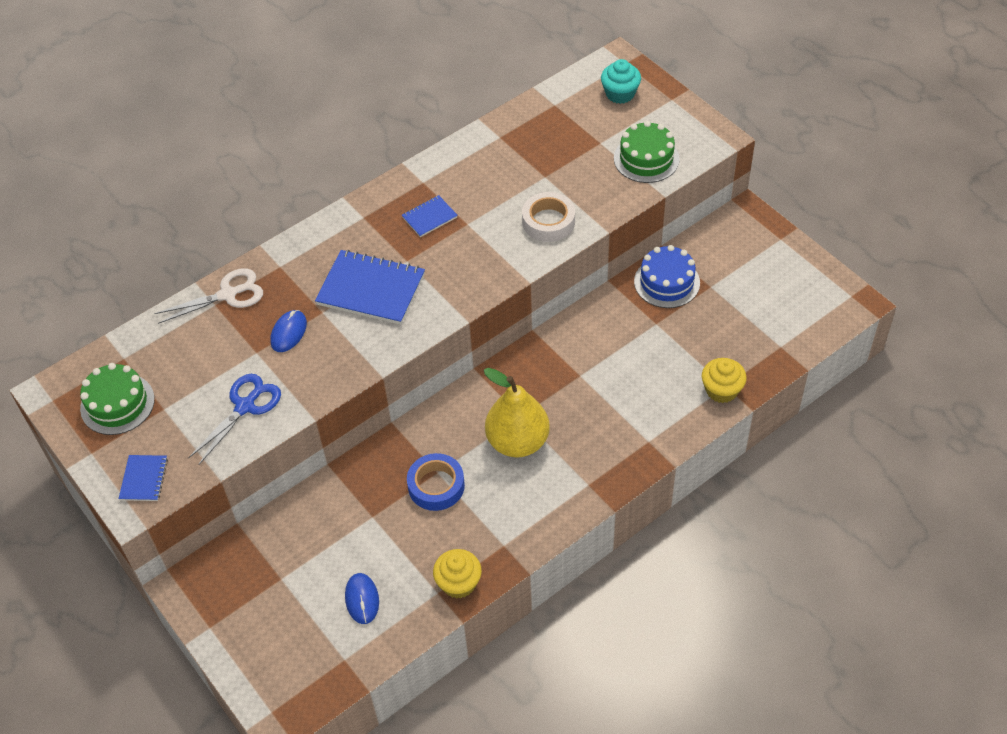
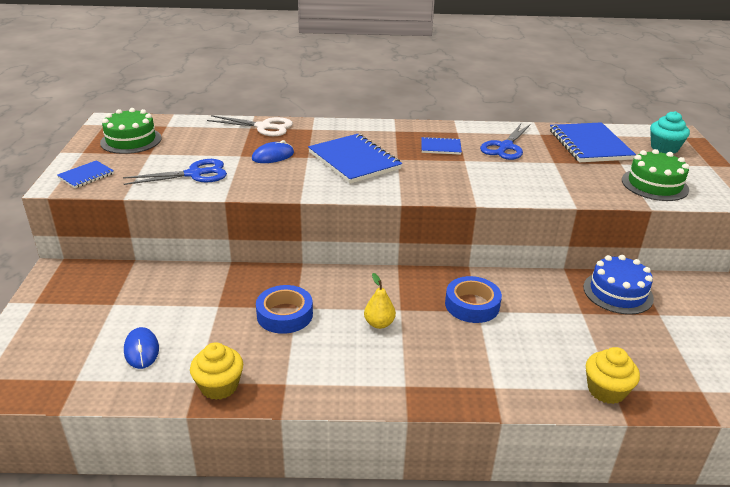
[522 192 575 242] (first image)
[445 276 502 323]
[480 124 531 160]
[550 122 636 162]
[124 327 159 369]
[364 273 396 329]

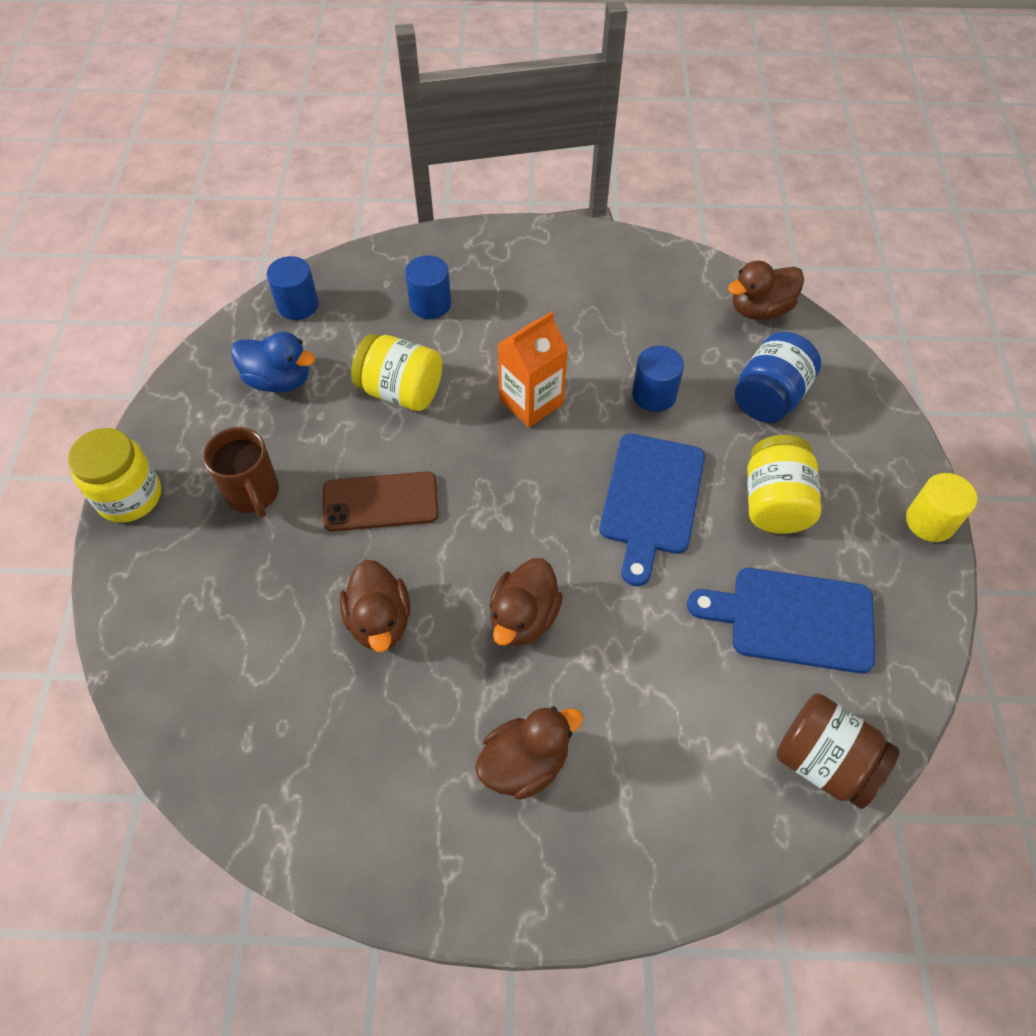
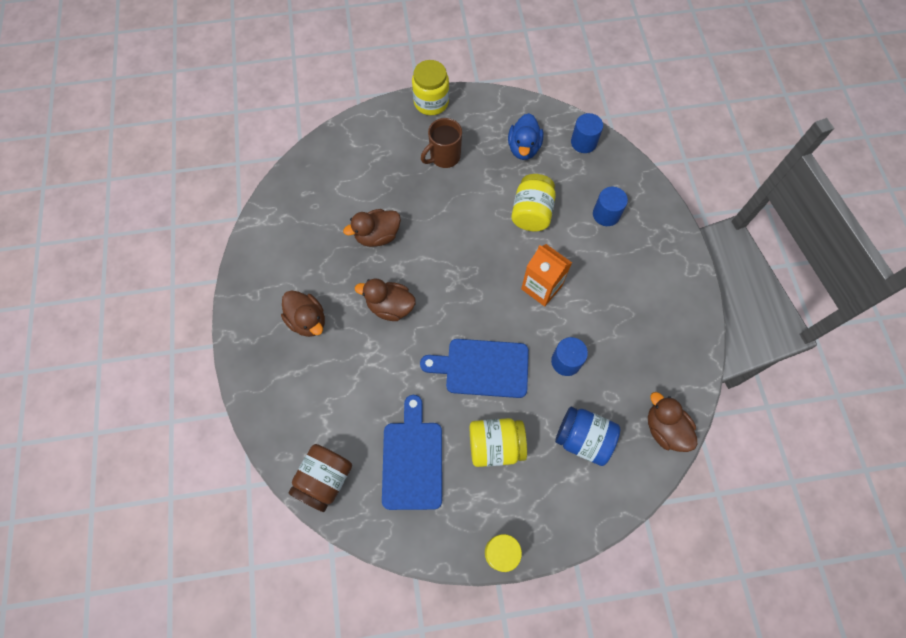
[323 471 439 532] (first image)

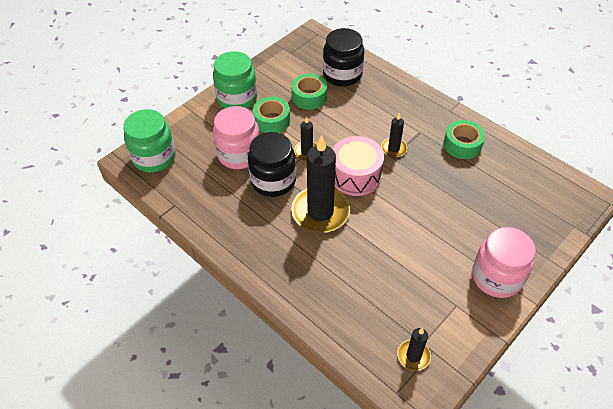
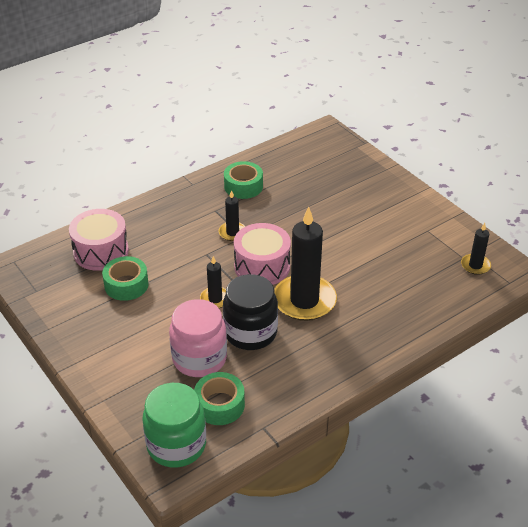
[213 51 257 109] (first image)
[472 227 536 298] (first image)
[194 372 245 425]
[69 209 129 271]

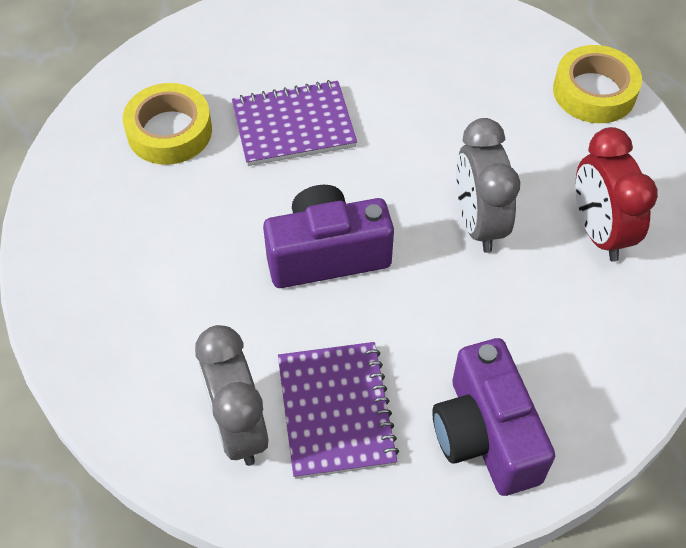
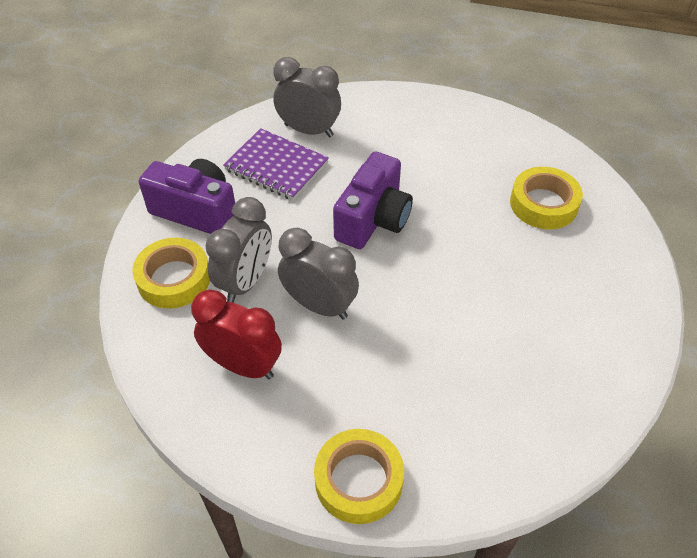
[232 80 357 166] (first image)
[132 238 210 309]
[206 197 272 303]

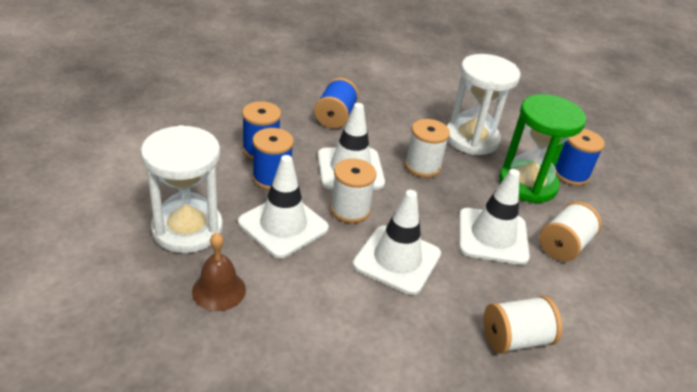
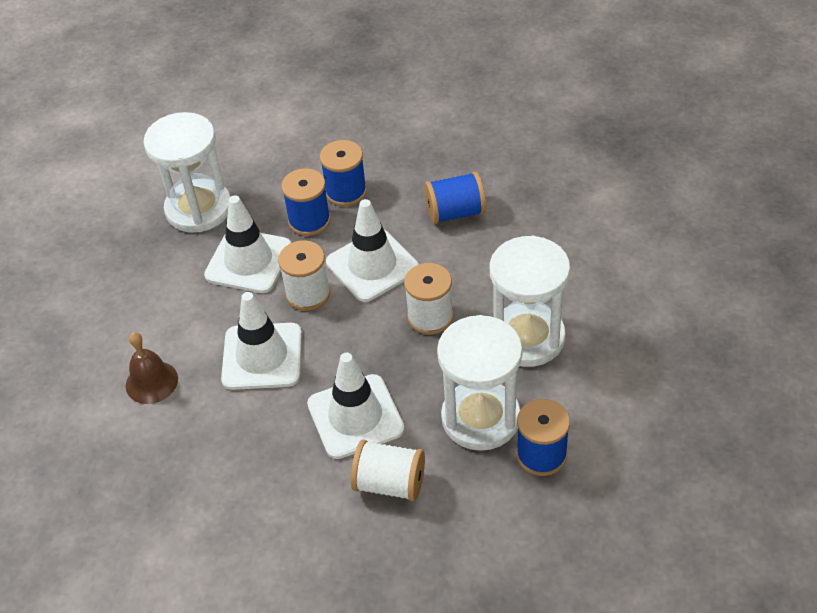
[484 296 562 354] (first image)
[126 332 178 404]
[437 315 523 451]

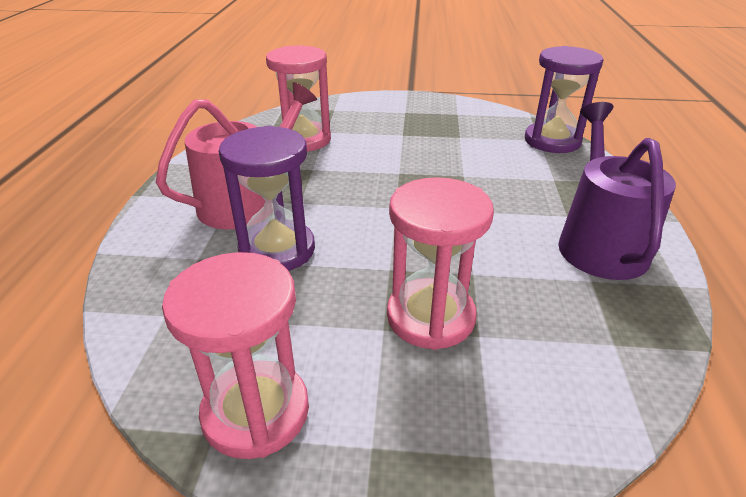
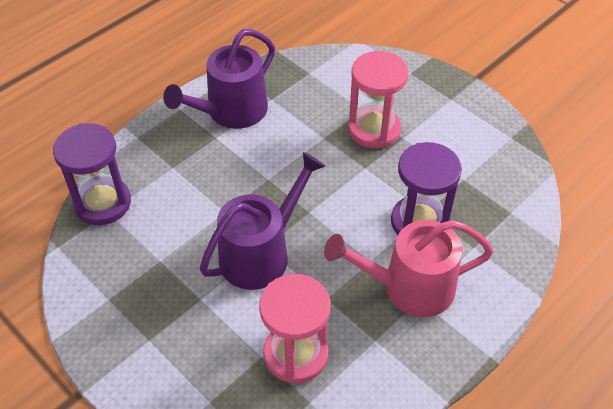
[162 252 309 459] (first image)
[200 152 325 290]

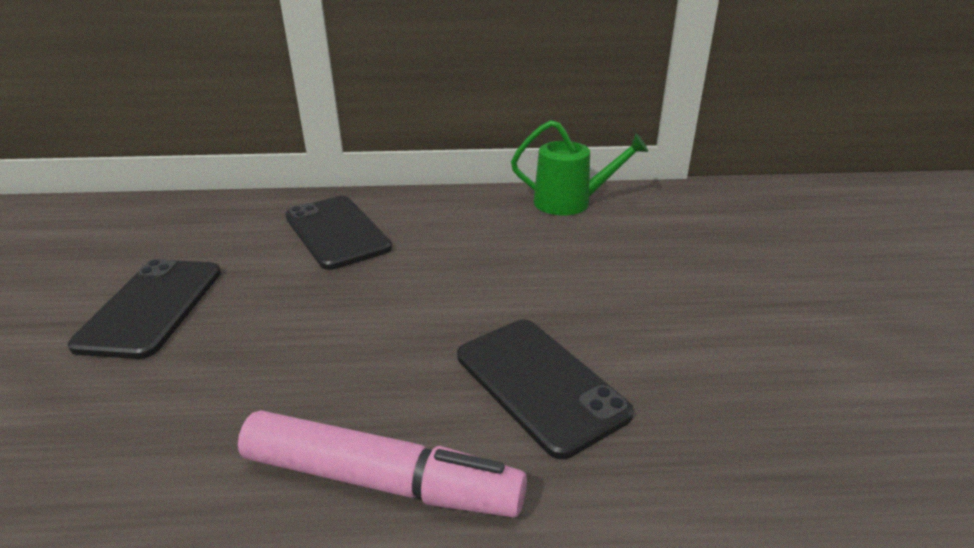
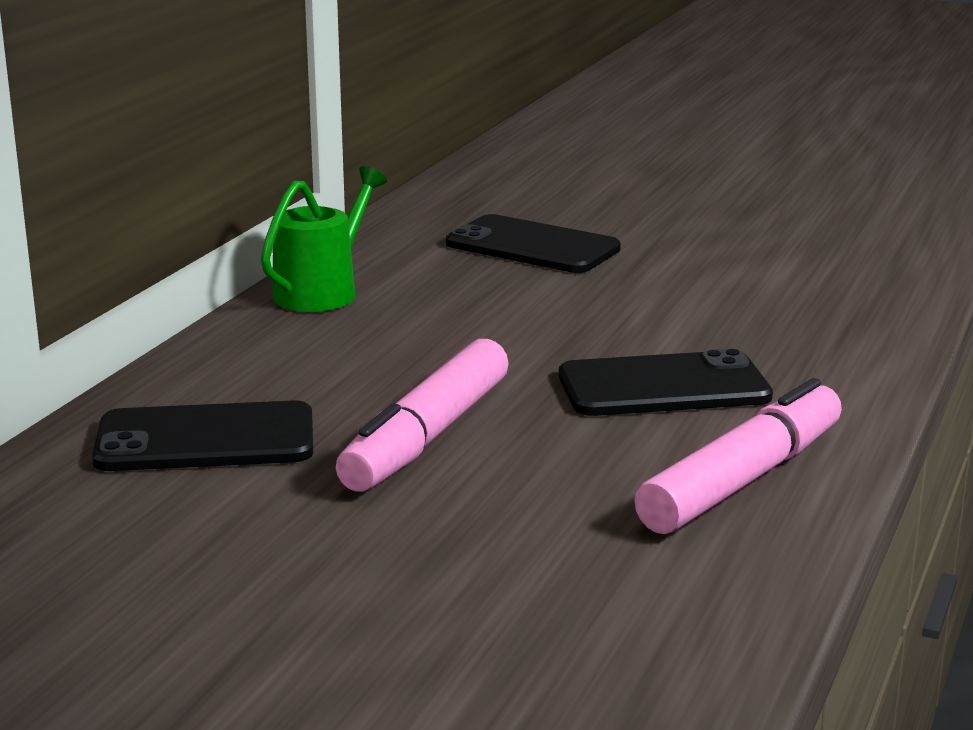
[336 339 509 492]
[446 214 621 273]

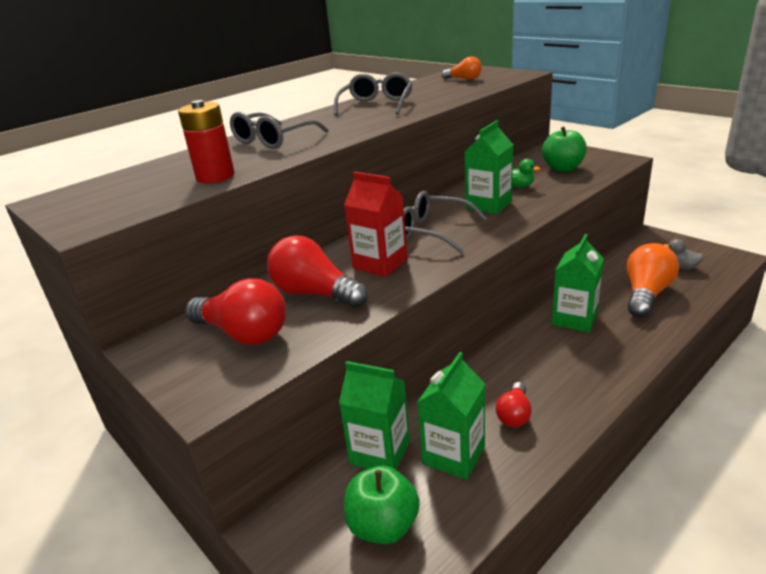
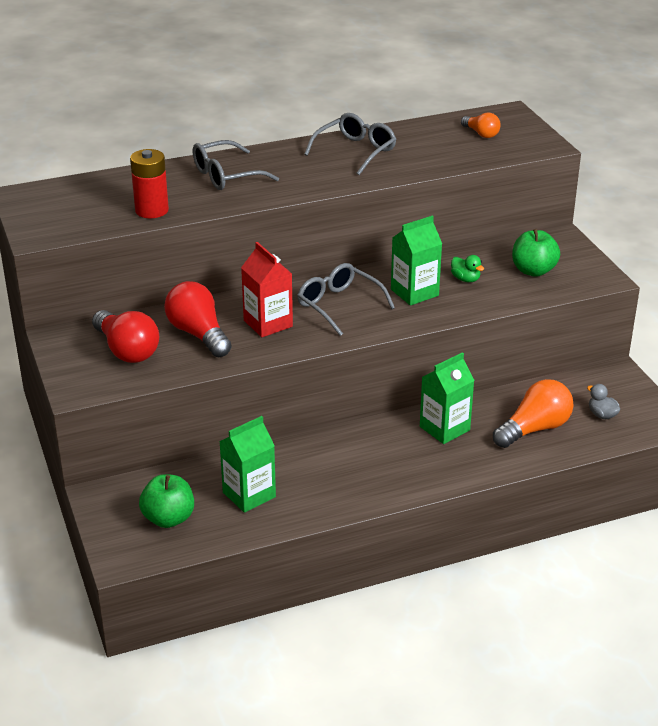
[339 361 410 470] (first image)
[496 382 532 427] (first image)

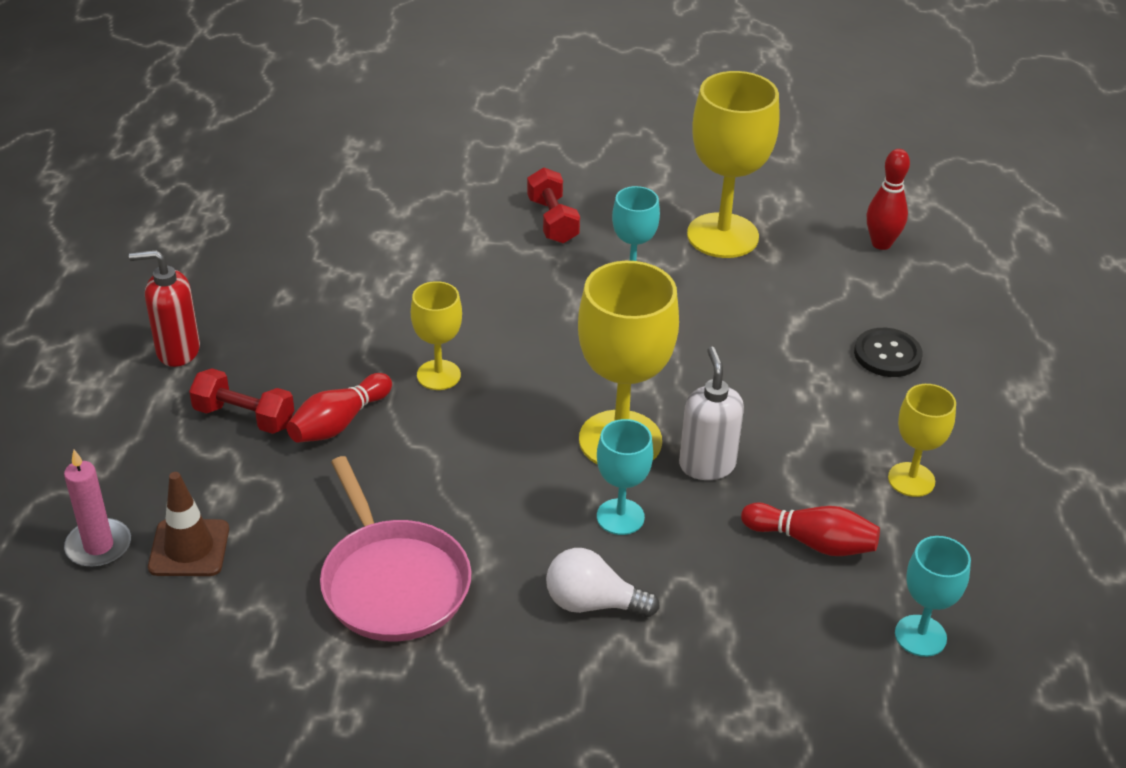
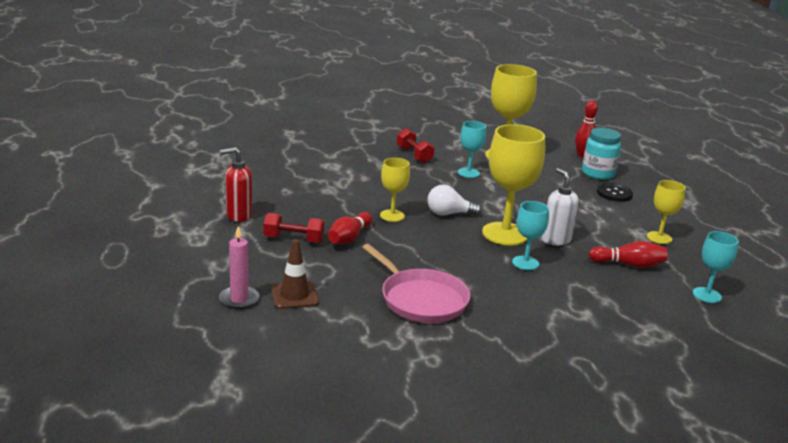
[582 128 621 180]
[427 185 482 216]

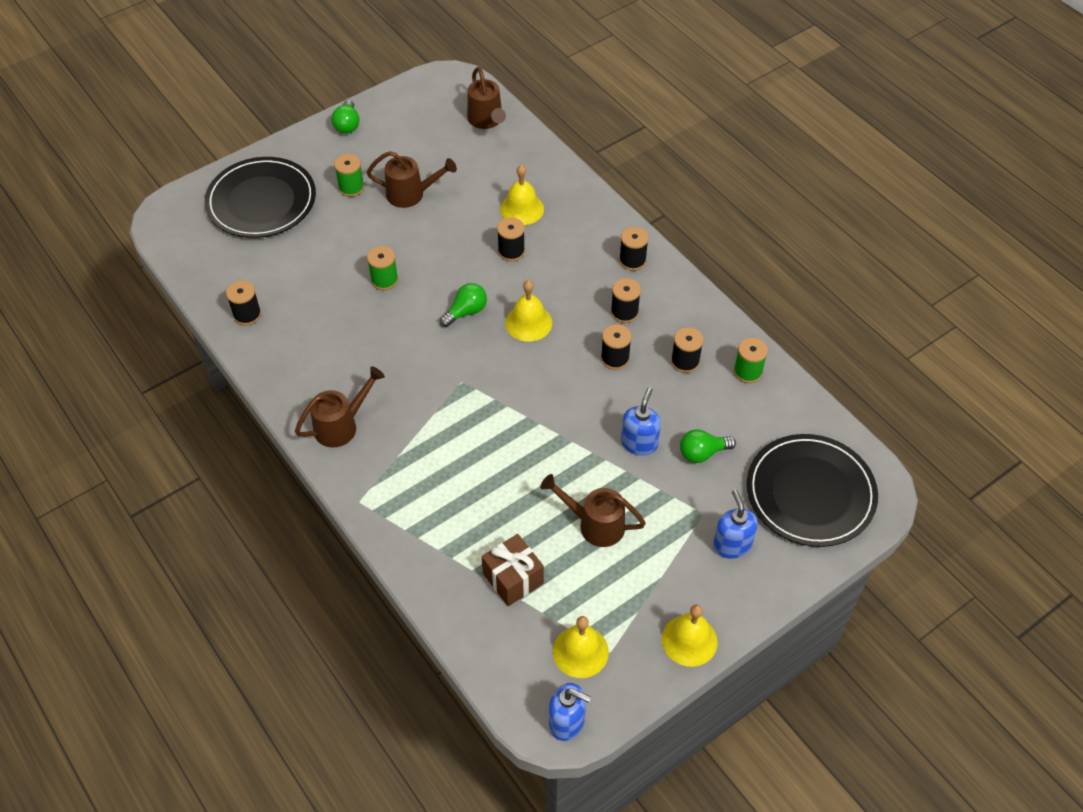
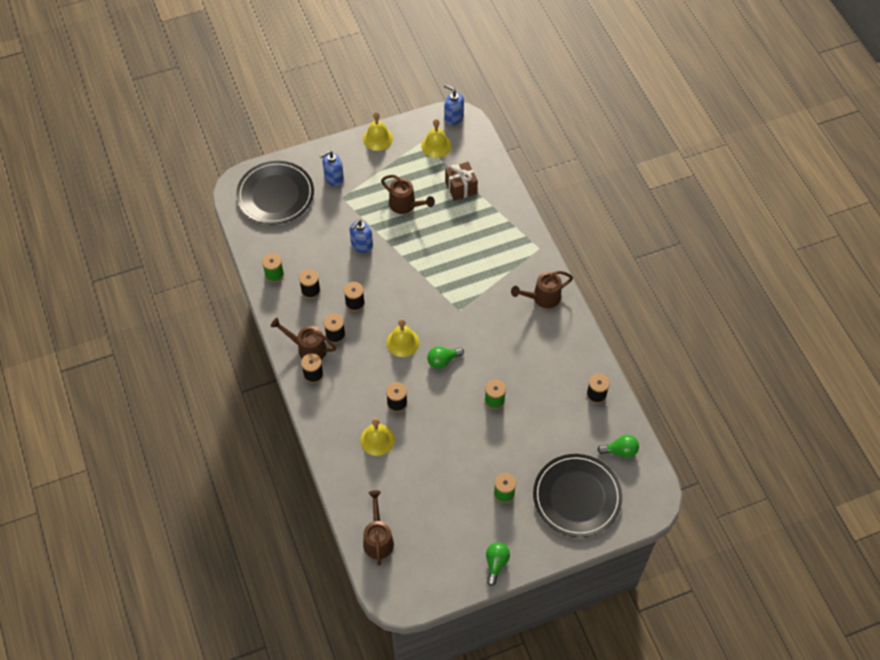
[271 318 336 360]
[597 435 639 458]
[320 151 344 186]

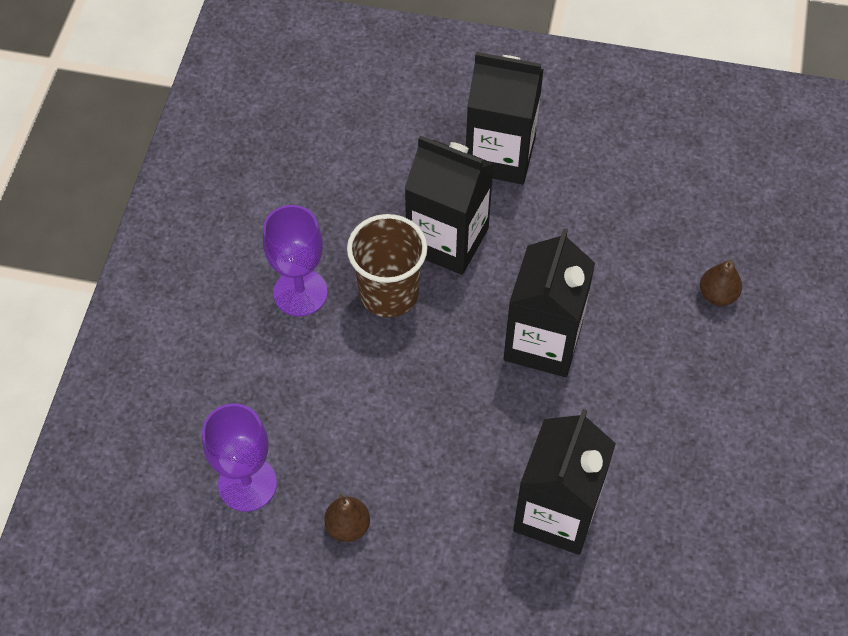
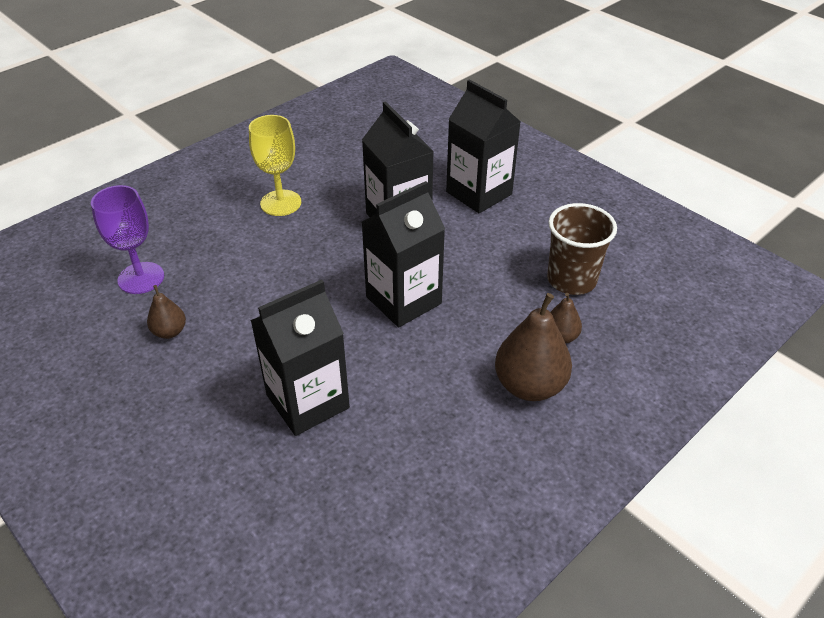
[495 293 572 401]
[547 203 617 295]
[249 115 301 216]

